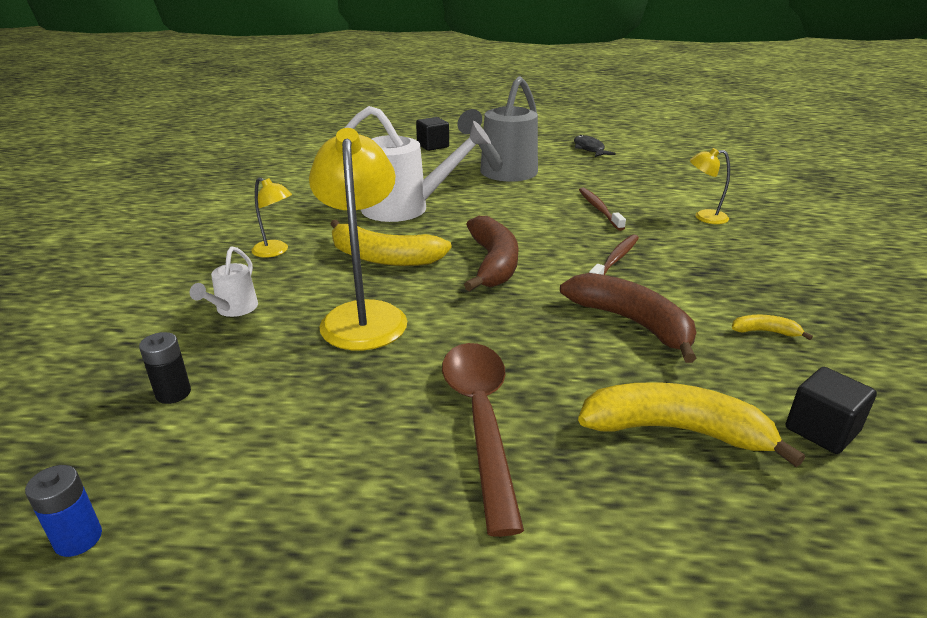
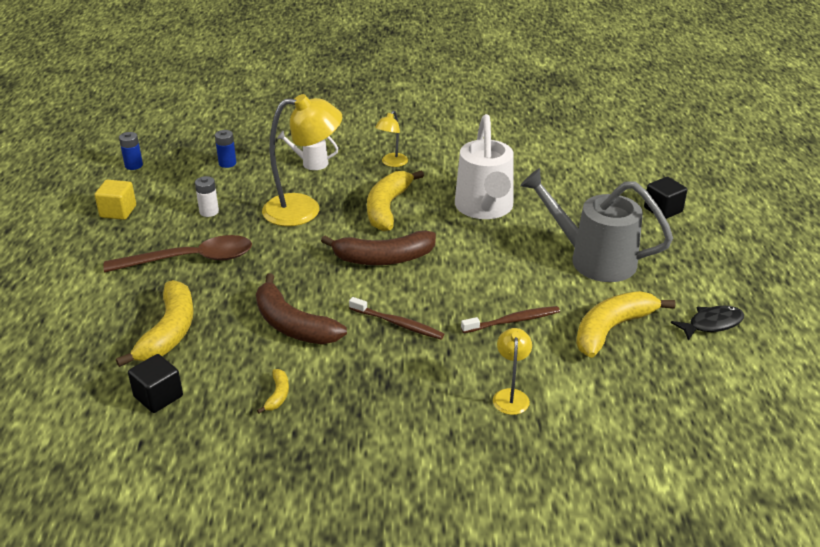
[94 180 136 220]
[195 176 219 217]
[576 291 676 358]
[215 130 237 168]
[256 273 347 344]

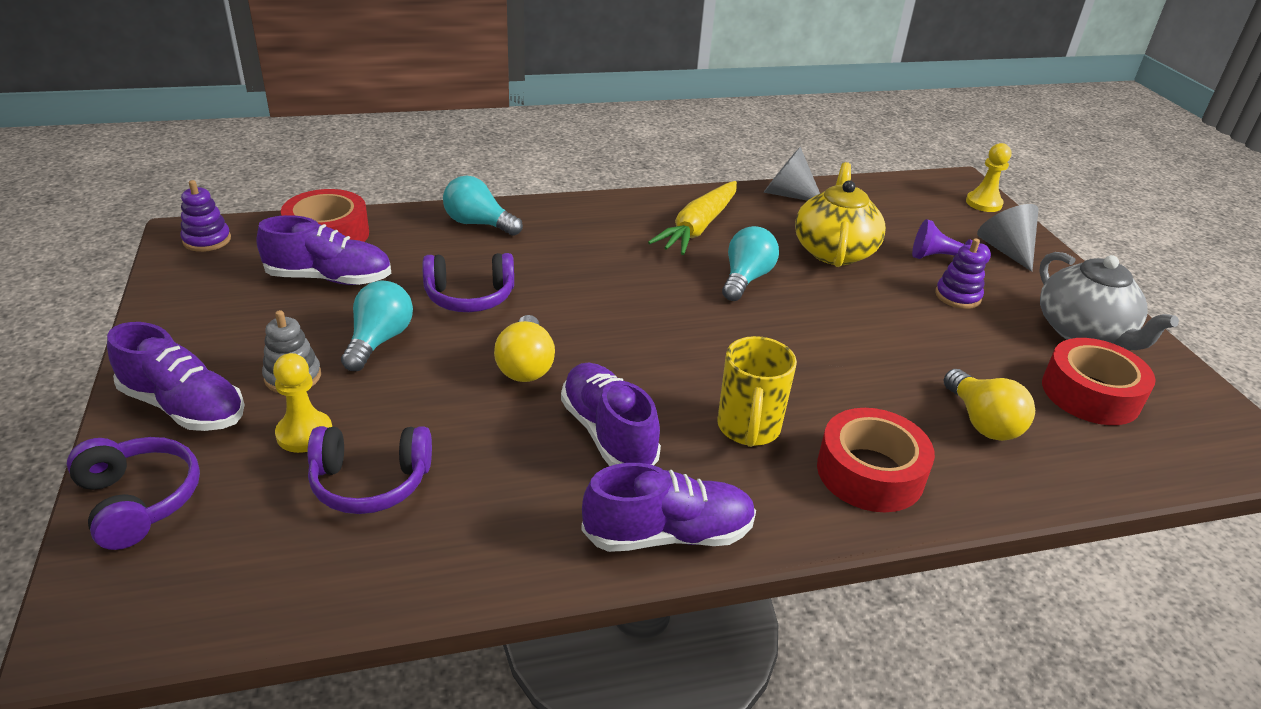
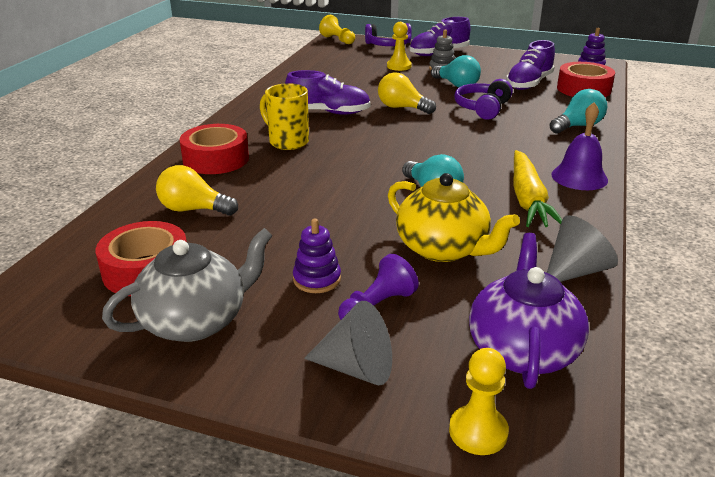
[307 426 432 514] (first image)
[581 463 756 552] (first image)
[319 15 355 44]
[469 233 589 389]
[551 102 608 190]
[514 150 562 227]
[102 228 273 342]

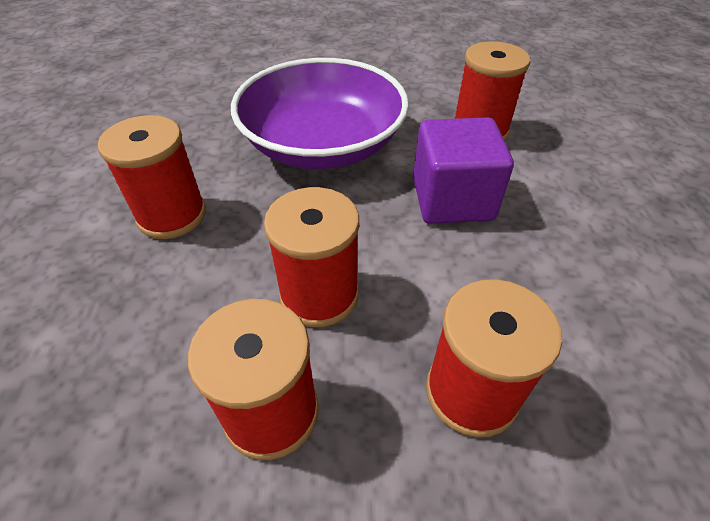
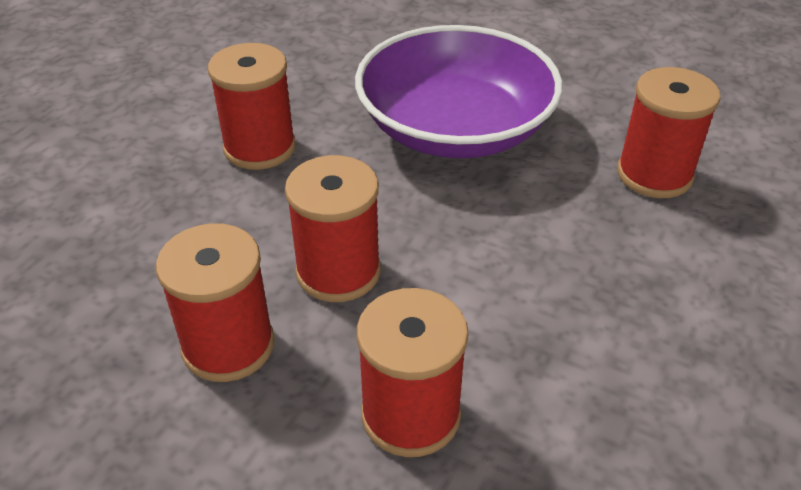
[413 117 514 224] (first image)

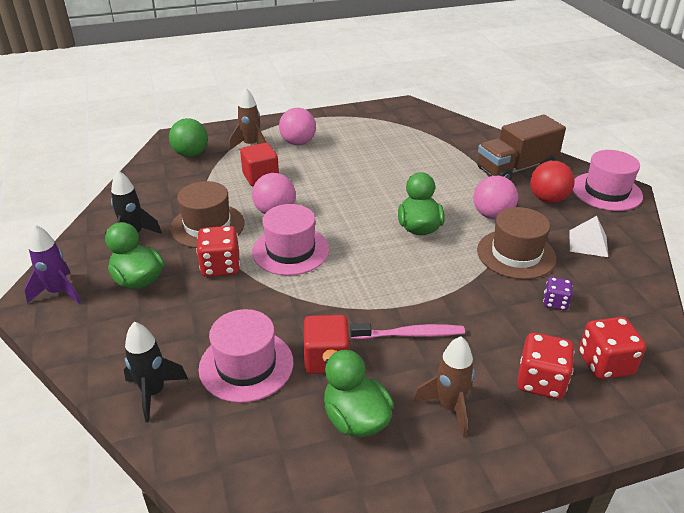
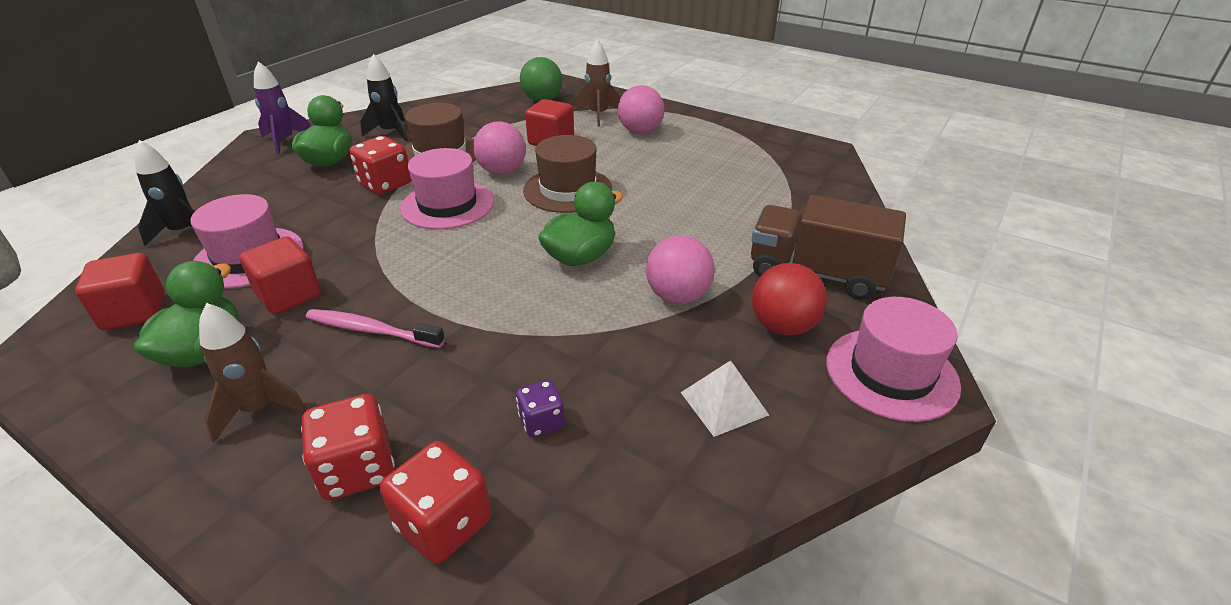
[75 253 165 330]
[523 135 612 213]
[305 309 445 348]

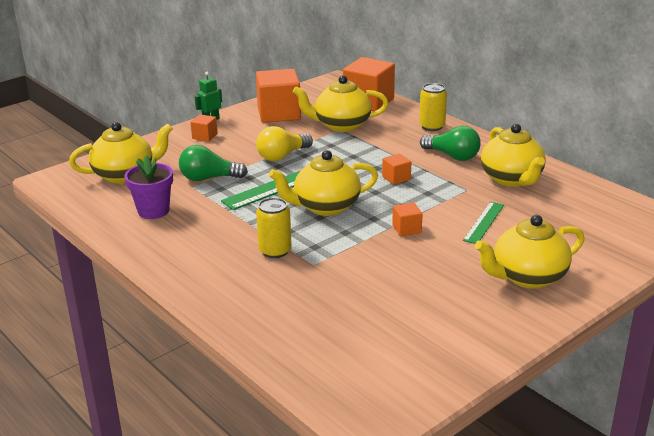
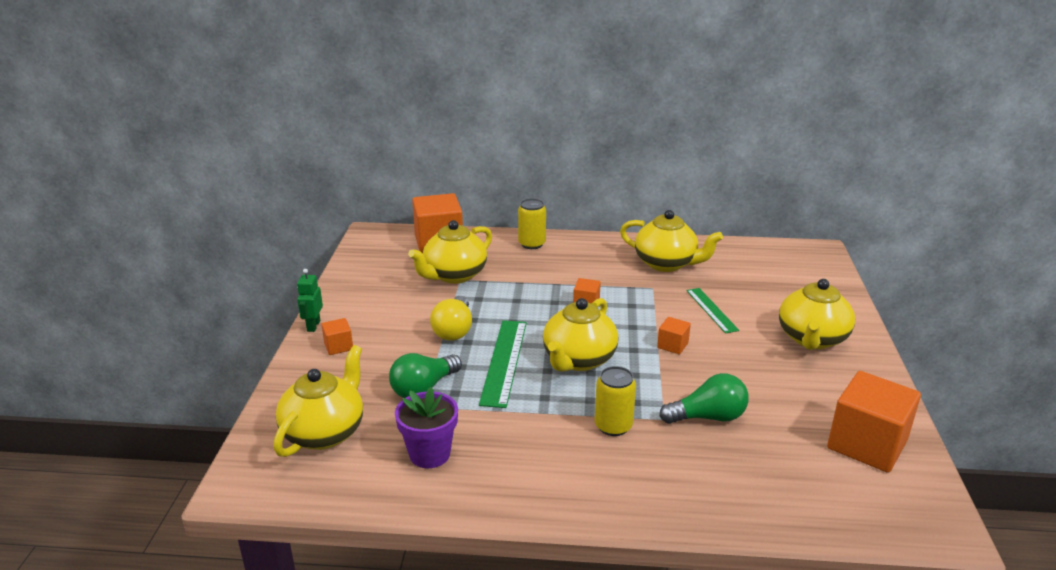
[827 371 921 473]
[660 373 749 424]

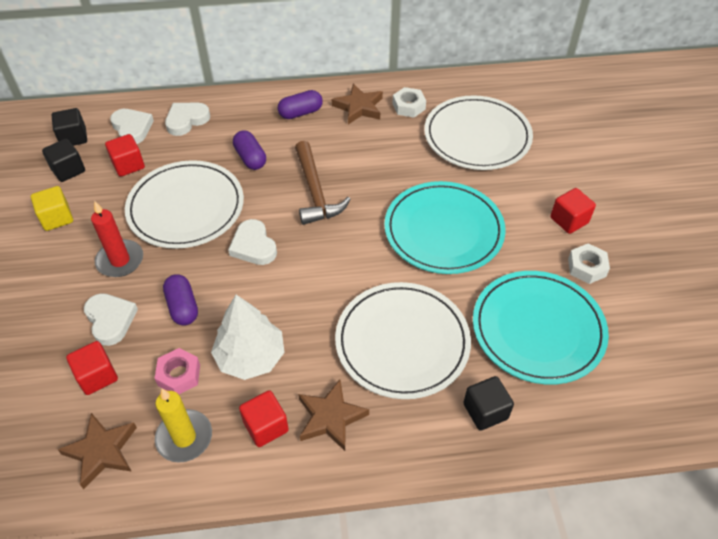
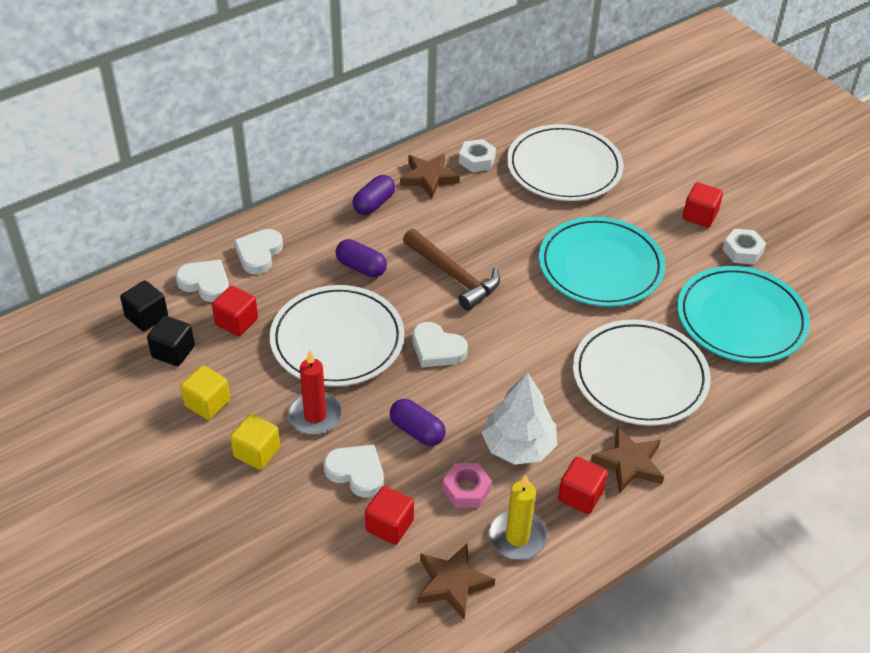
[463 376 514 431] (first image)
[230 414 280 470]

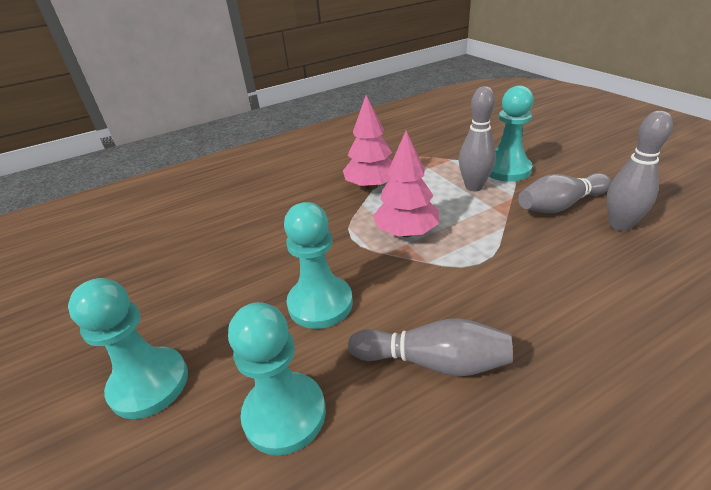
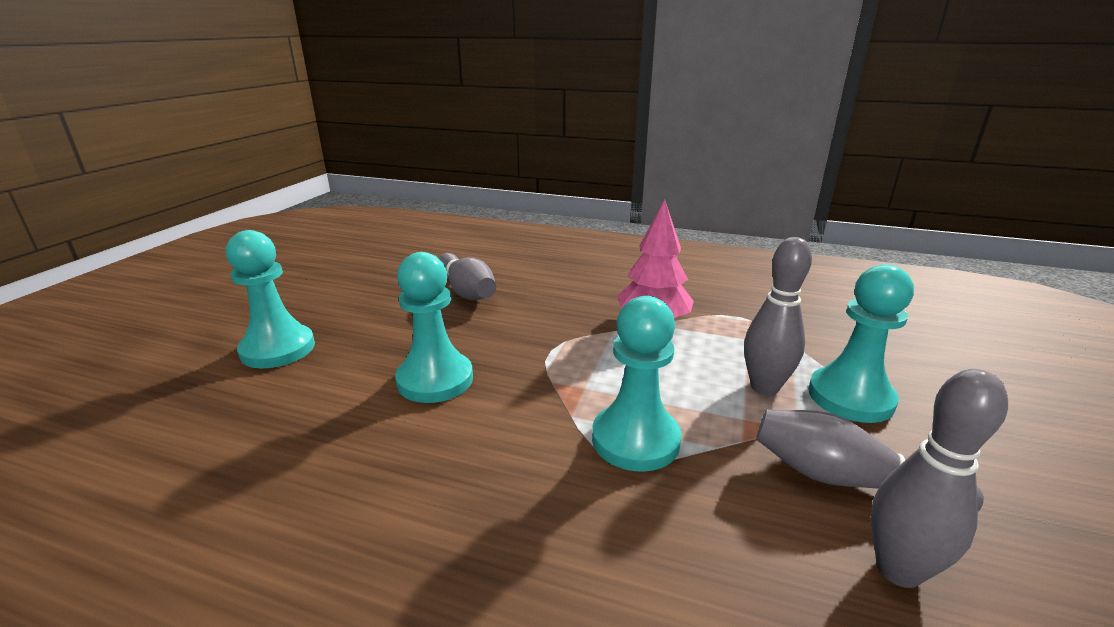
[373 130 439 237] (first image)
[592 296 682 472]
[438 253 496 300]

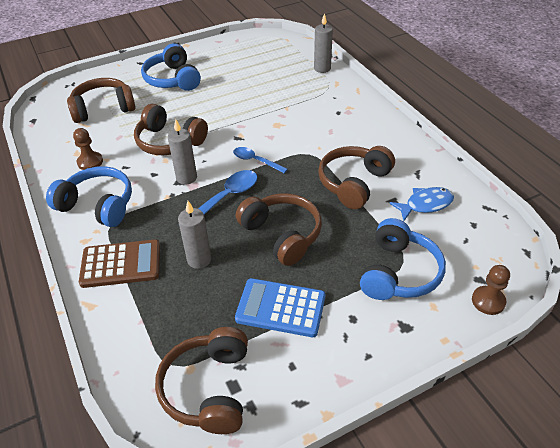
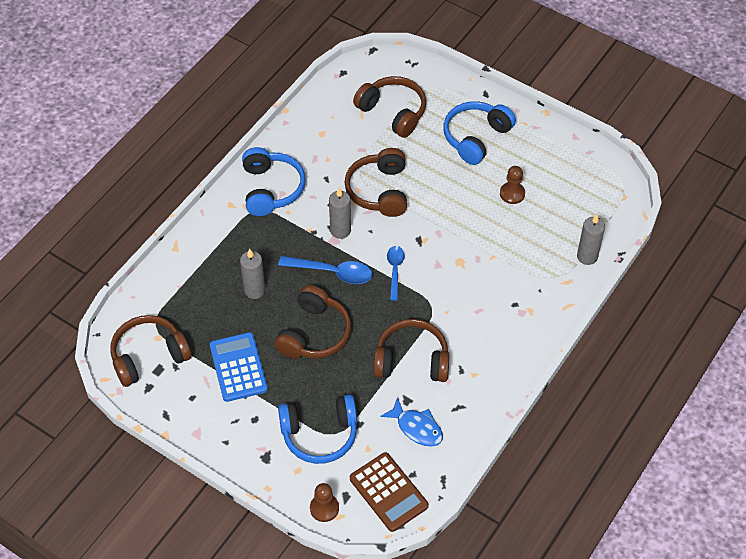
[500 166 525 204]
[350 452 429 532]

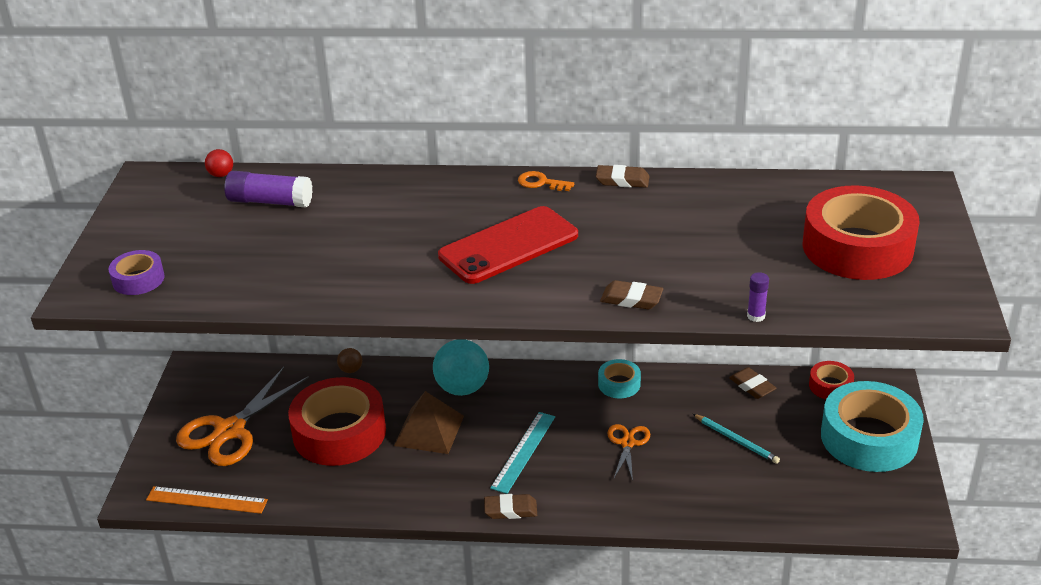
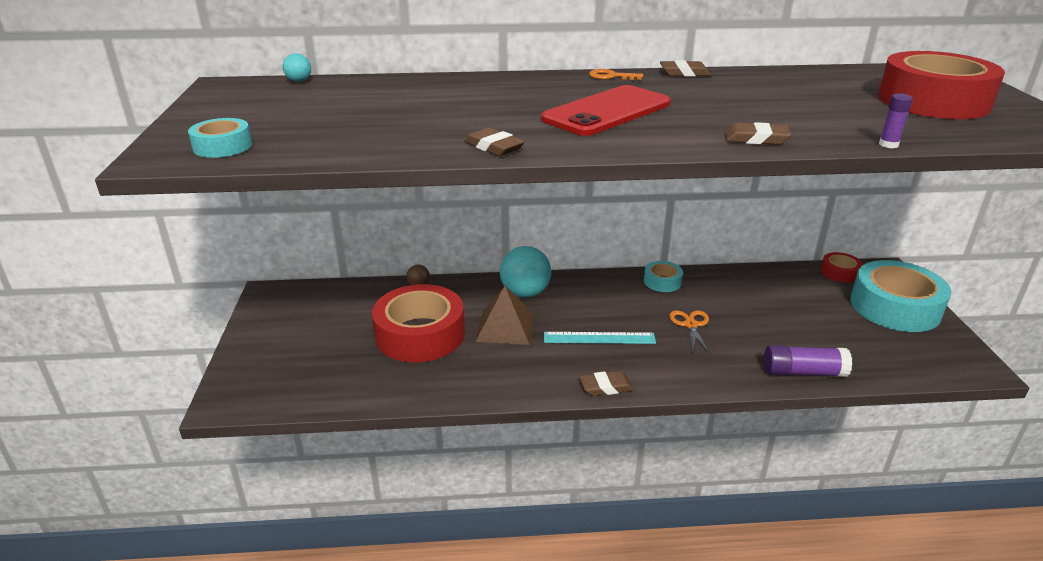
[146 486 268 514] (first image)
[176 367 309 466] (first image)
[693 414 780 464] (first image)
[764 345 852 377]
[464 127 525 156]
[188 118 252 158]
[283 53 311 82]
[544 332 656 344]

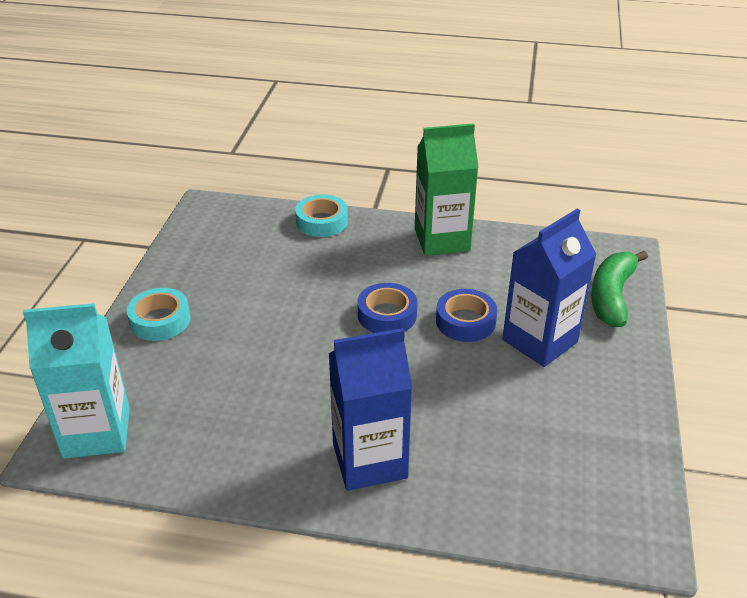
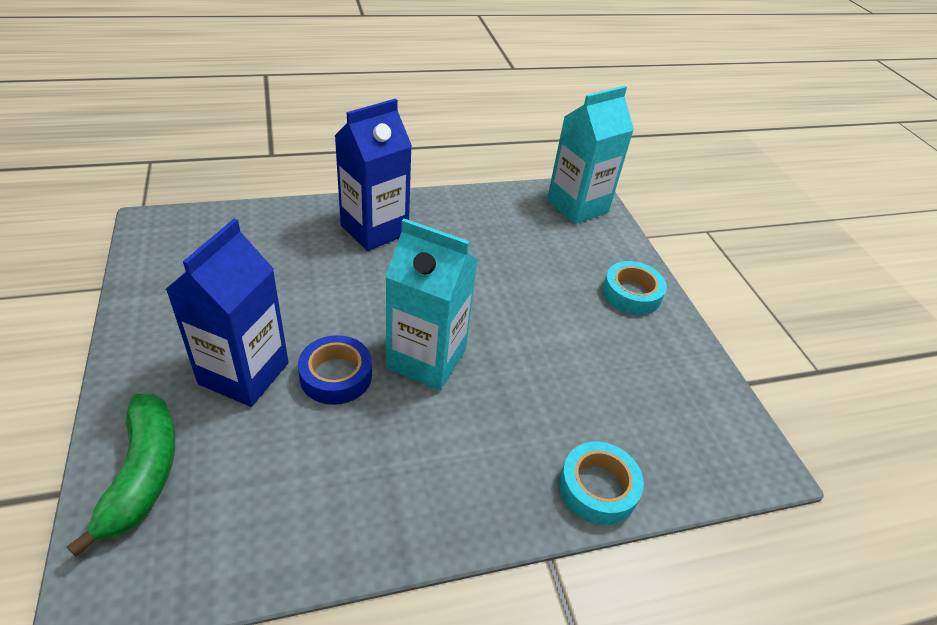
[415 123 479 256] (first image)
[385 218 478 390]

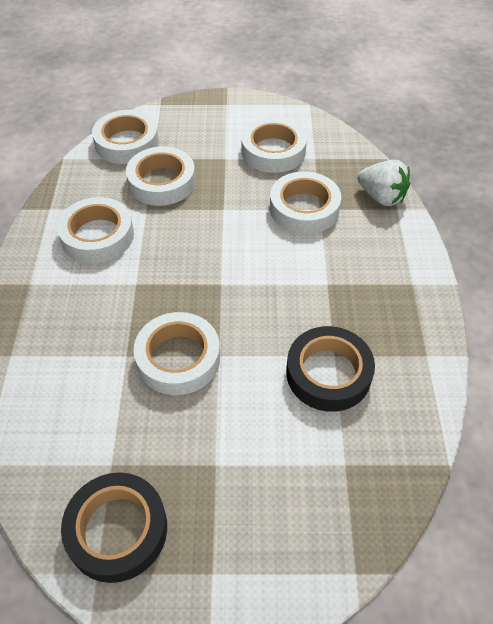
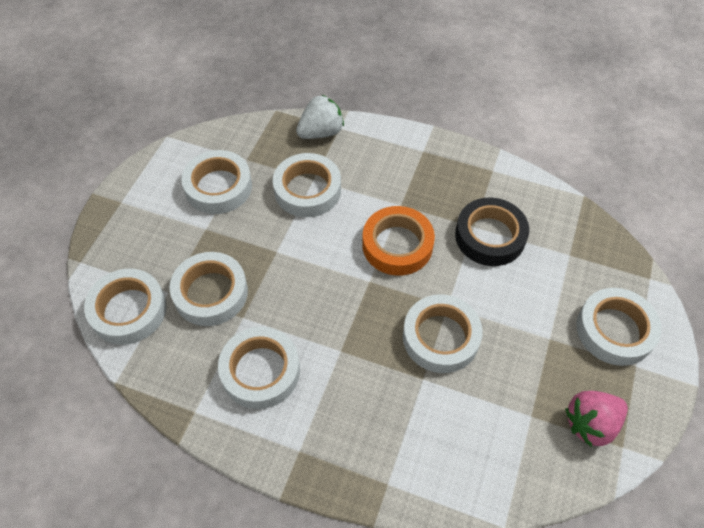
[362 206 435 276]
[576 288 662 366]
[565 391 628 447]

